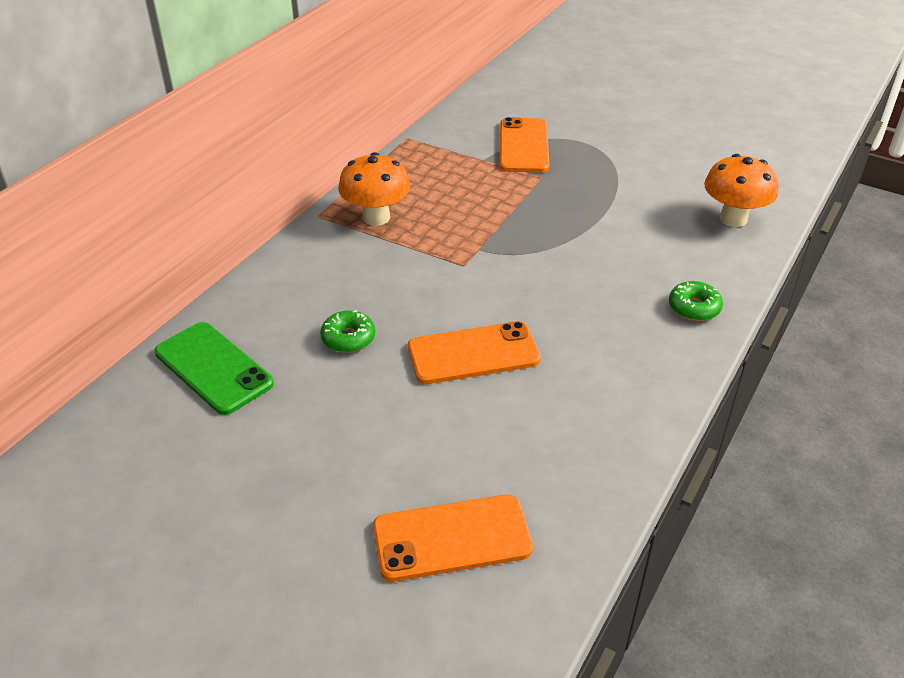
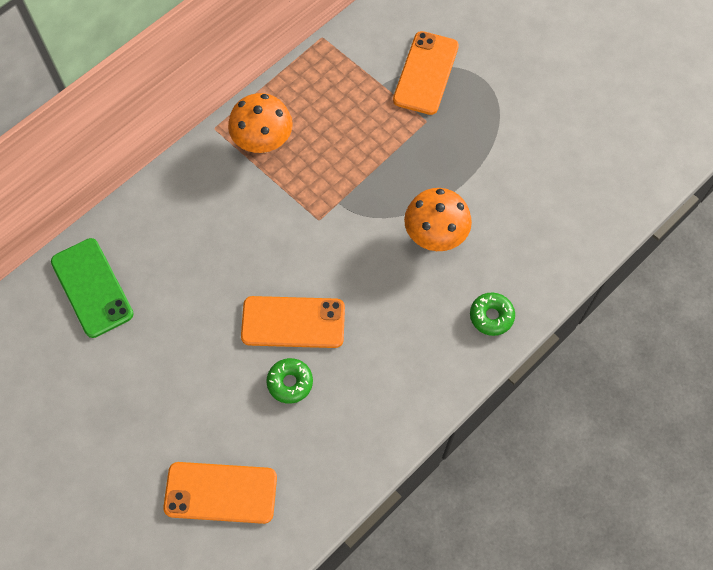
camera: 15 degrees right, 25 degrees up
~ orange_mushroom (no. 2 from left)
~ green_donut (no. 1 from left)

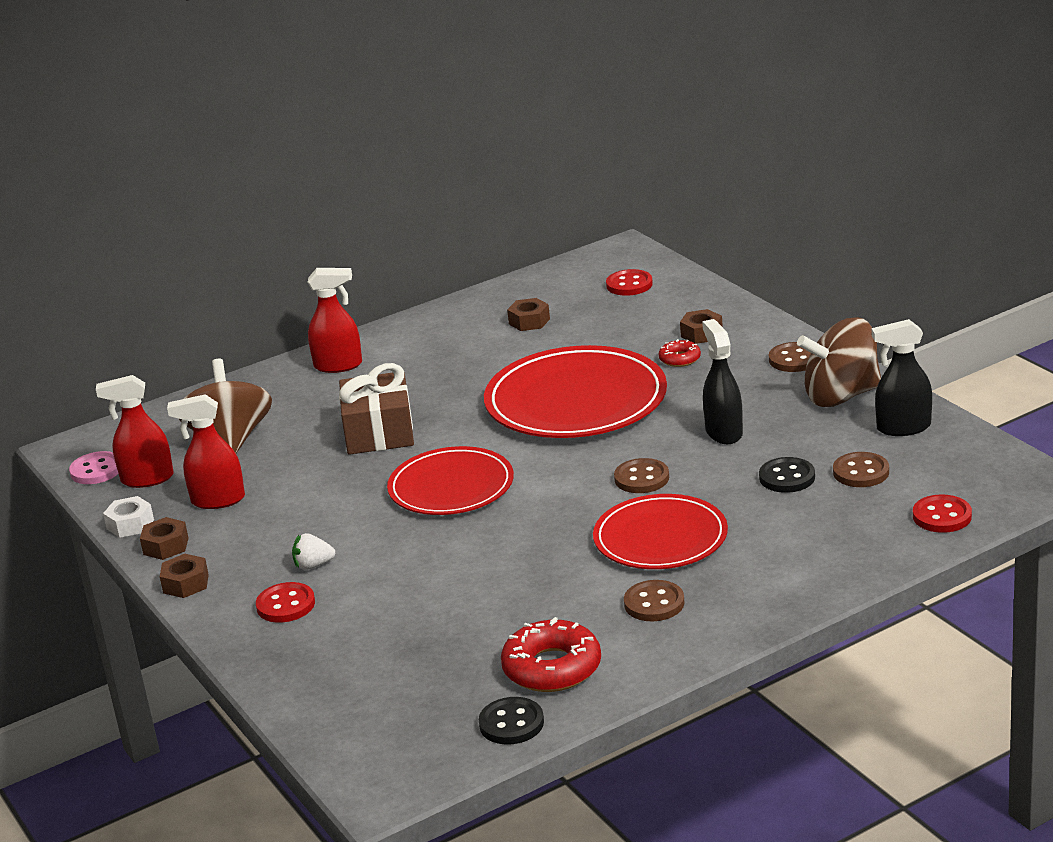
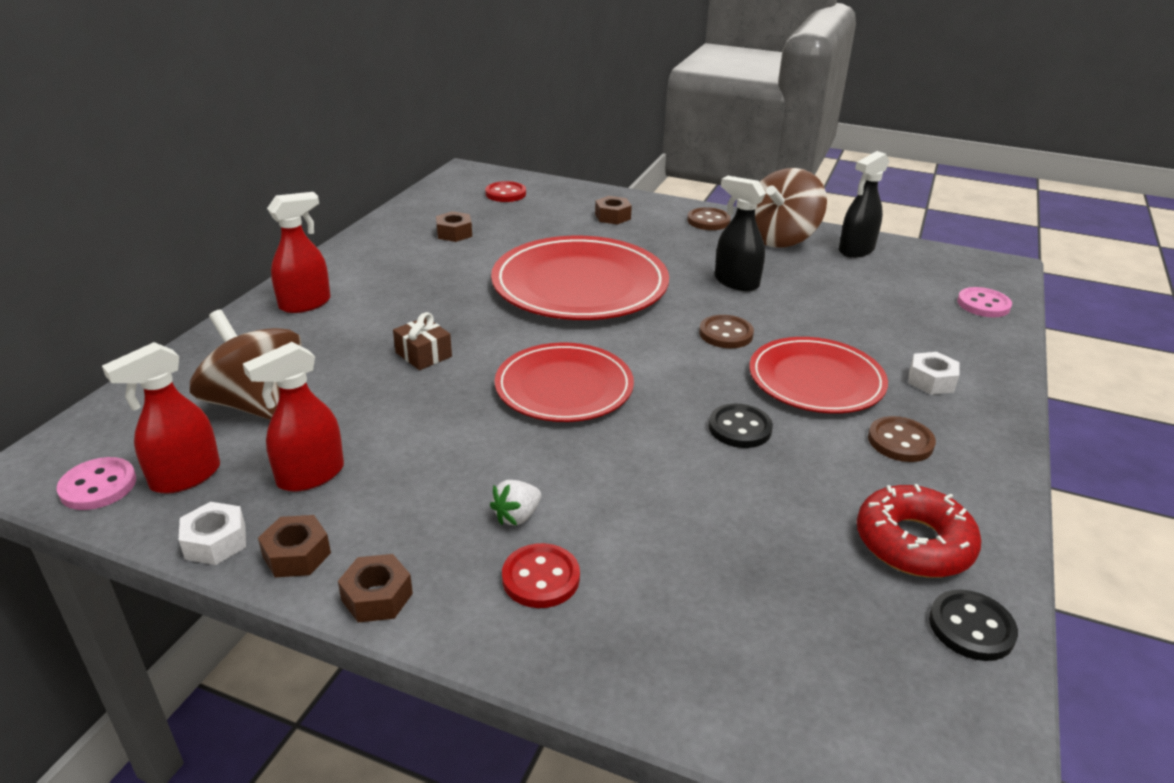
camera: 40 degrees left, 5 degrees up
- red_donut (no. 2 from left)
~ brown_gift x0.54
- brown_button (no. 4 from left)
~ black_button (no. 2 from left in the first image) to black_button (no. 1 from left)
~ red_button (no. 3 from left) to pink_button (no. 2 from left)
+ white_nut (no. 2 from left)

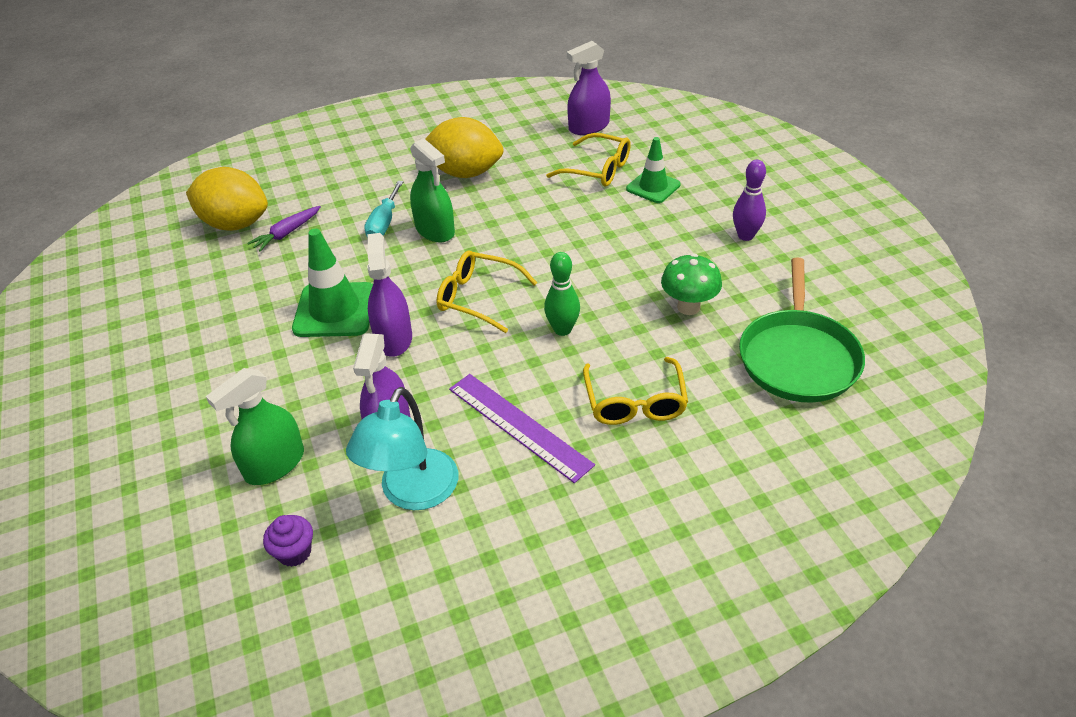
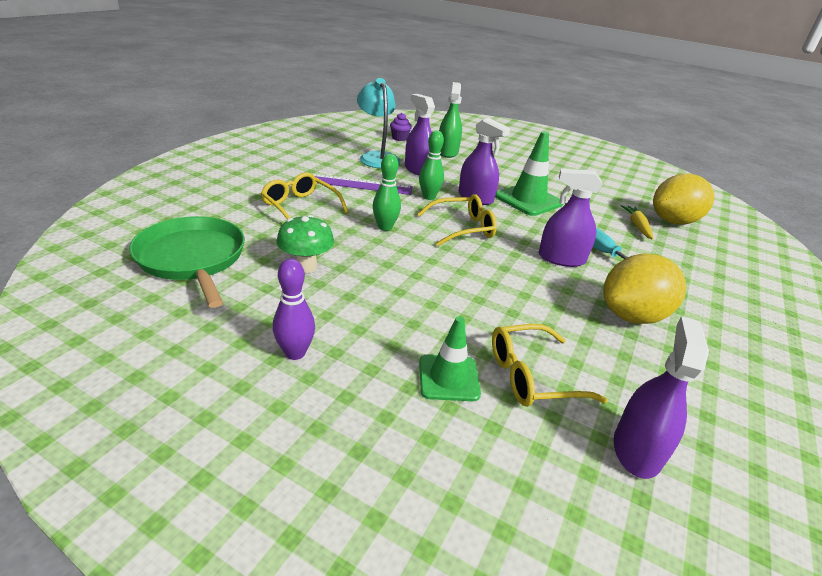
camera: 135 degrees right, 10 degrees down
~ green_spray_bottle (no. 2 from left) to purple_spray_bottle (no. 3 from left)
~ purple_carrot to yellow_carrot
+ green_bowling_pin (no. 2 from left)

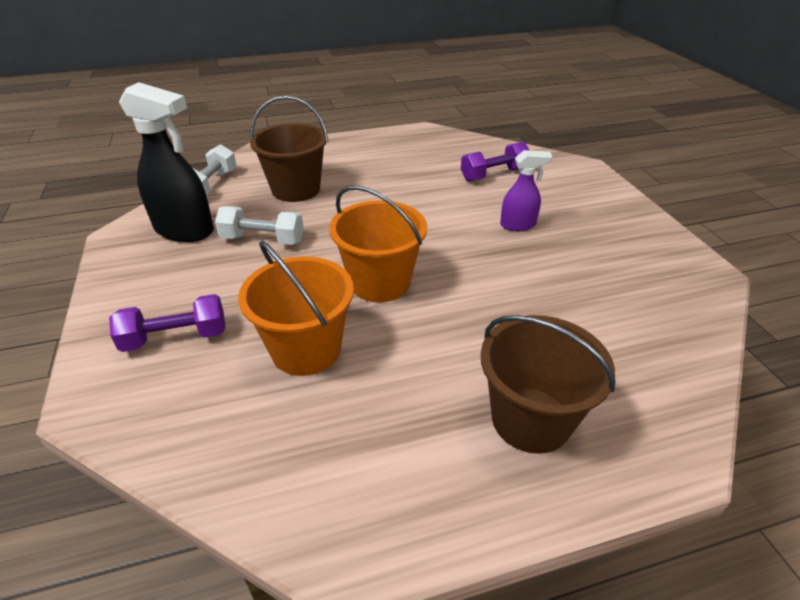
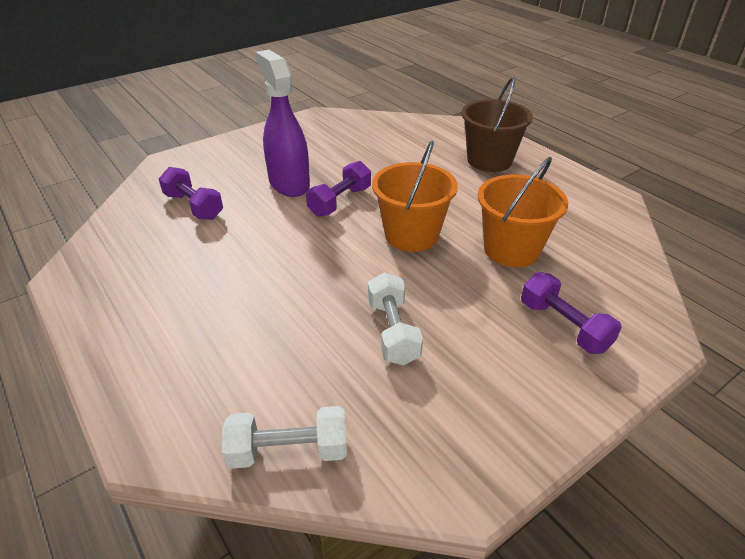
camera: 110 degrees left, 0 degrees up
- black_spray_bottle
- brown_bucket (no. 1 from left)
~ purple_spray_bottle x1.78
+ purple_dumbbell (no. 2 from left)

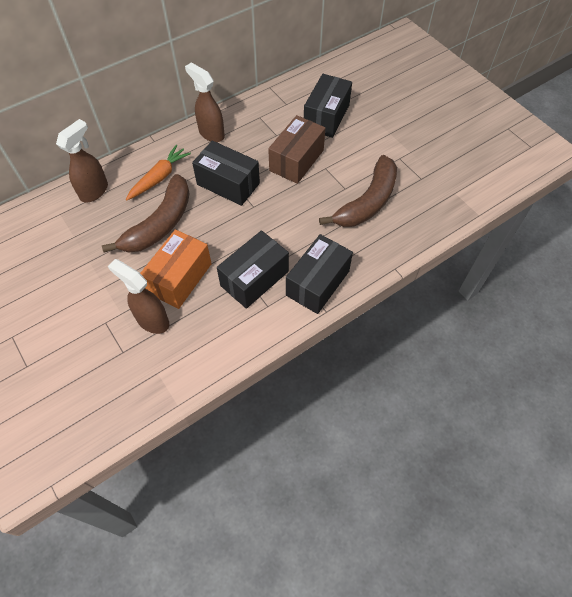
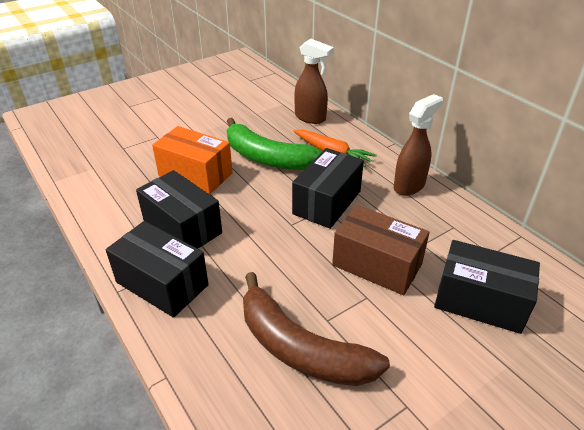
camera: 90 degrees right, 20 degrees down
~ brown_banana (no. 1 from left) to green_banana
- brown_spray_bottle (no. 2 from left)

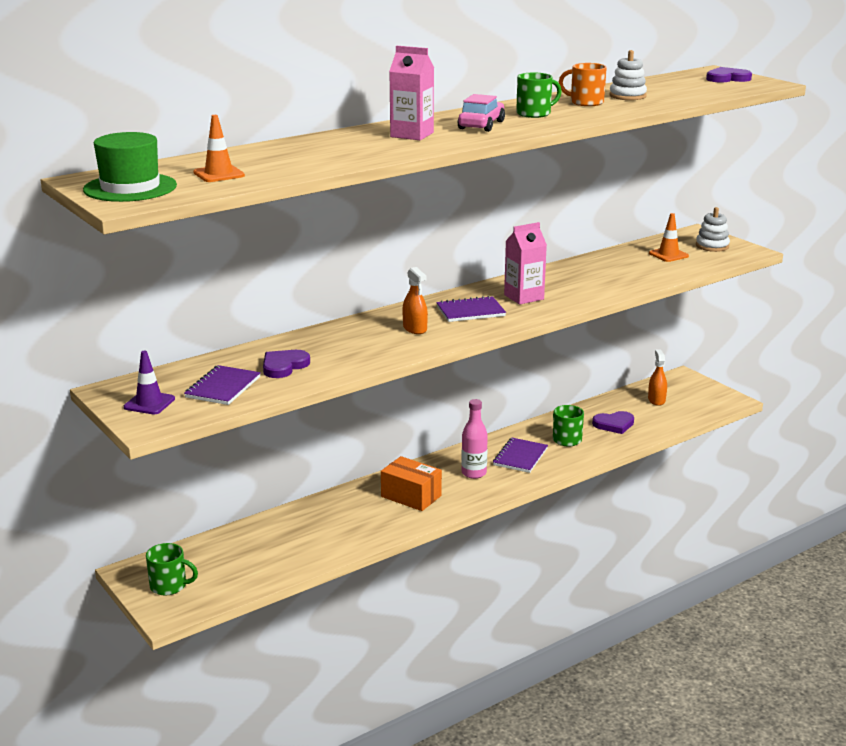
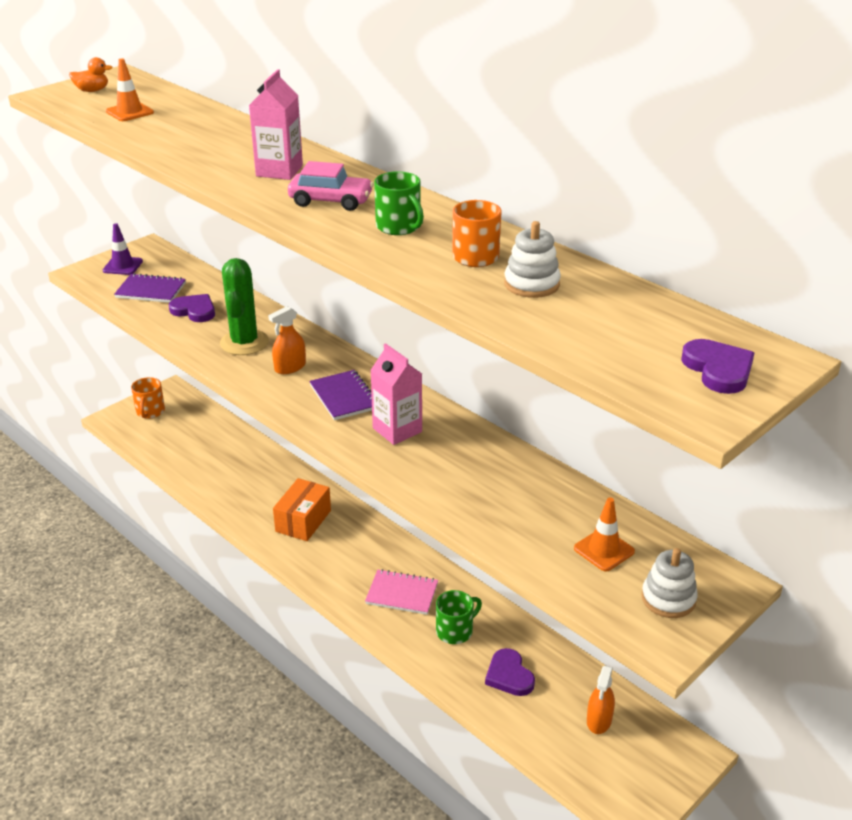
camera: 80 degrees right, 10 degrees up
~ green_hat to orange_duck
~ orange_spray_bottle (no. 2 from left) 120 degrees clockwise
- pink_bottle
~ purple_notebook (no. 3 from left) to pink_notebook
~ green_mug (no. 1 from left) to orange_mug (no. 1 from left)
+ green_cactus

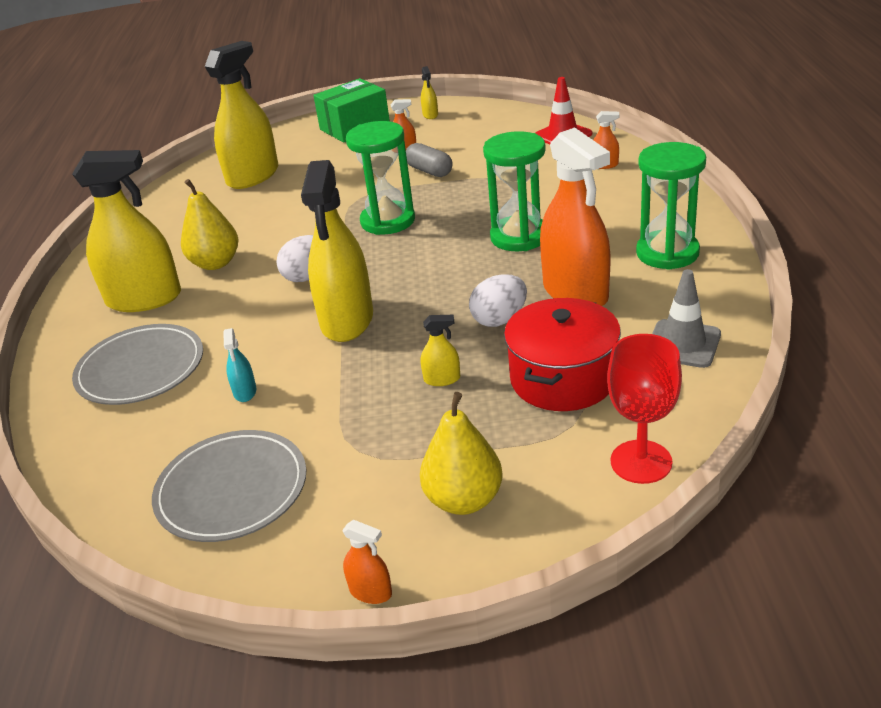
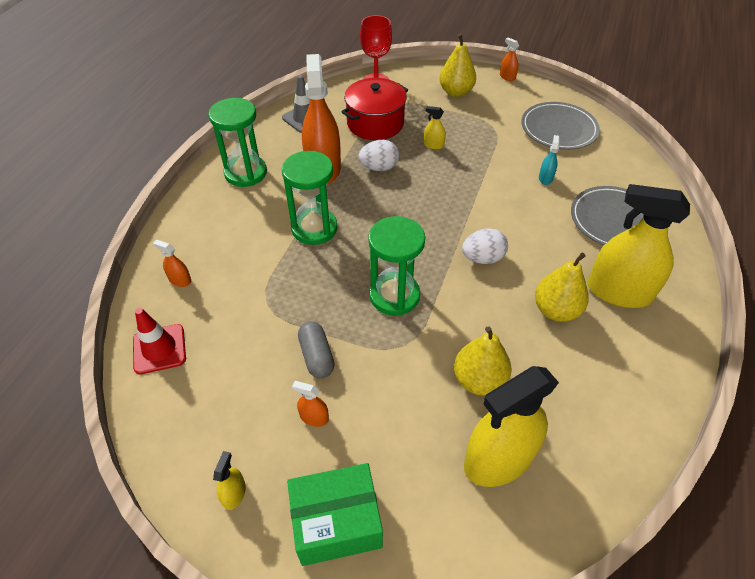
camera: 160 degrees left, 15 degrees up
- yellow_spray_bottle (no. 3 from left)
+ yellow_pear (no. 2 from left)

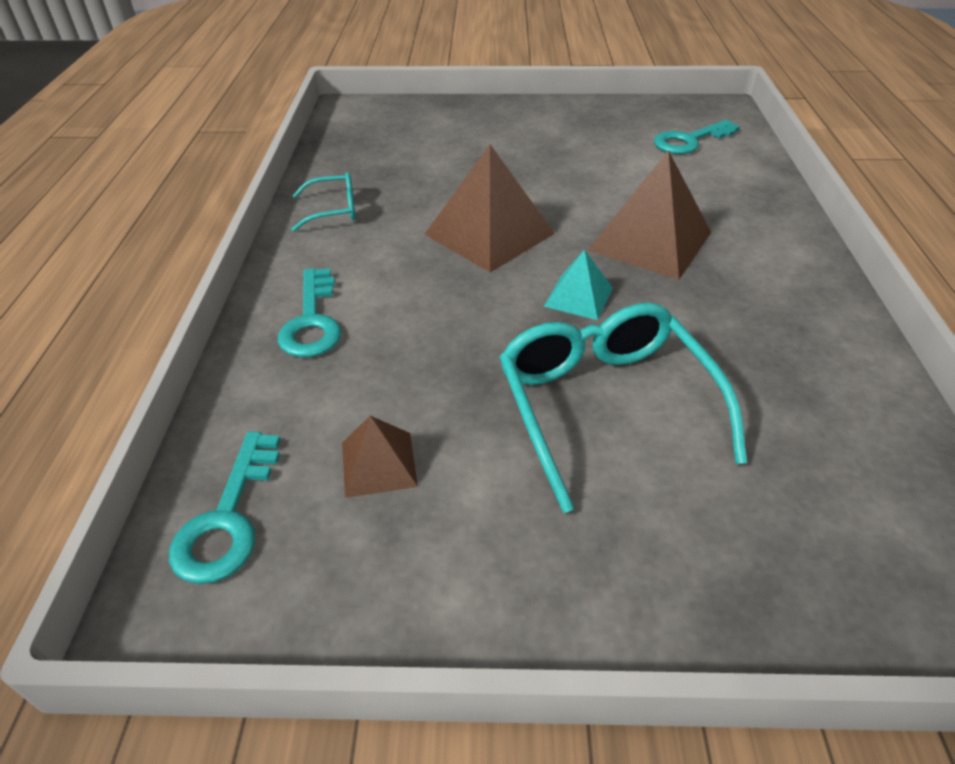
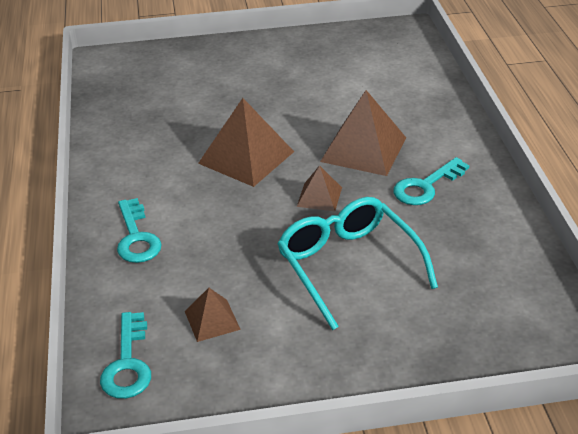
camera: 10 degrees left, 5 degrees down
~ turquoise_key (no. 3 from left)
- turquoise_glasses (no. 1 from left)
~ turquoise_pyramid to brown_pyramid (no. 3 from left)

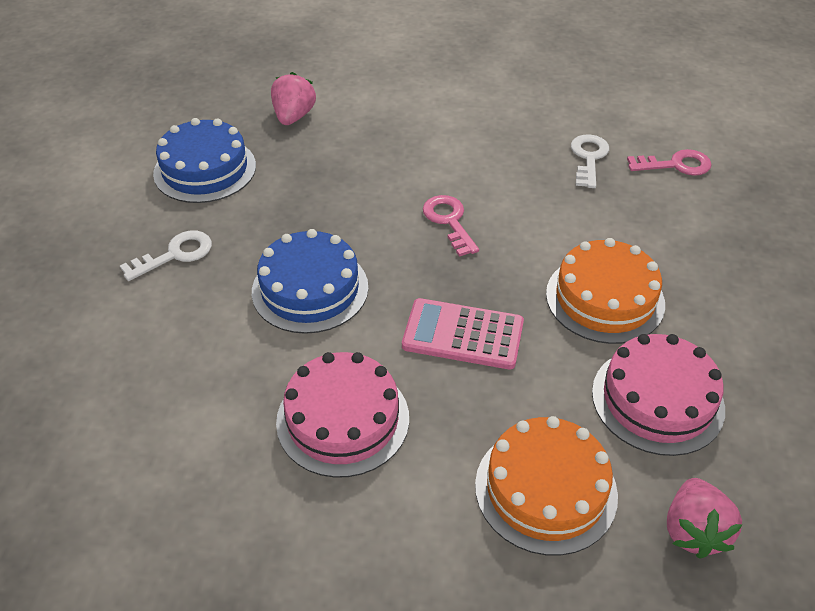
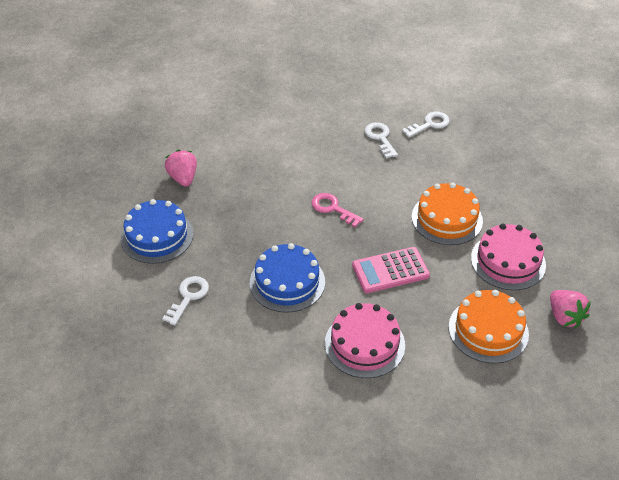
camera: 30 degrees left, 0 degrees up
~ pink_key (no. 2 from left) to white_key (no. 3 from left)

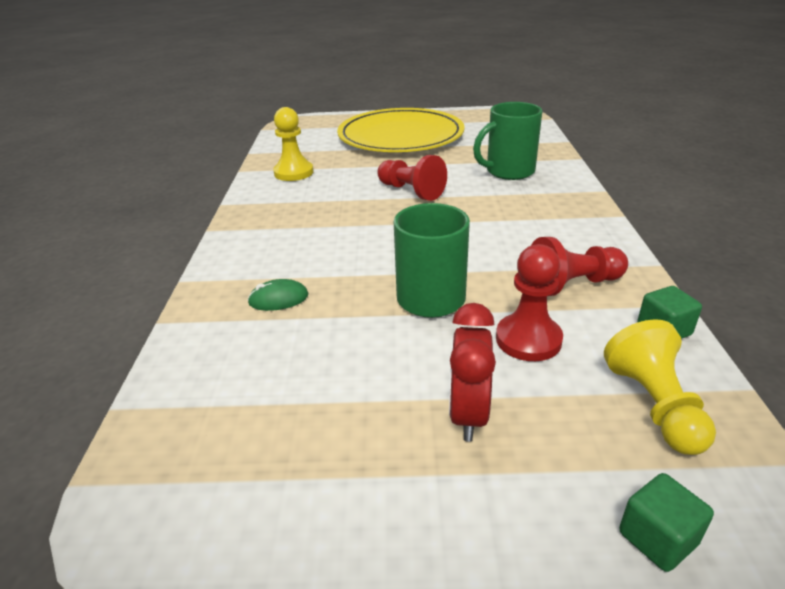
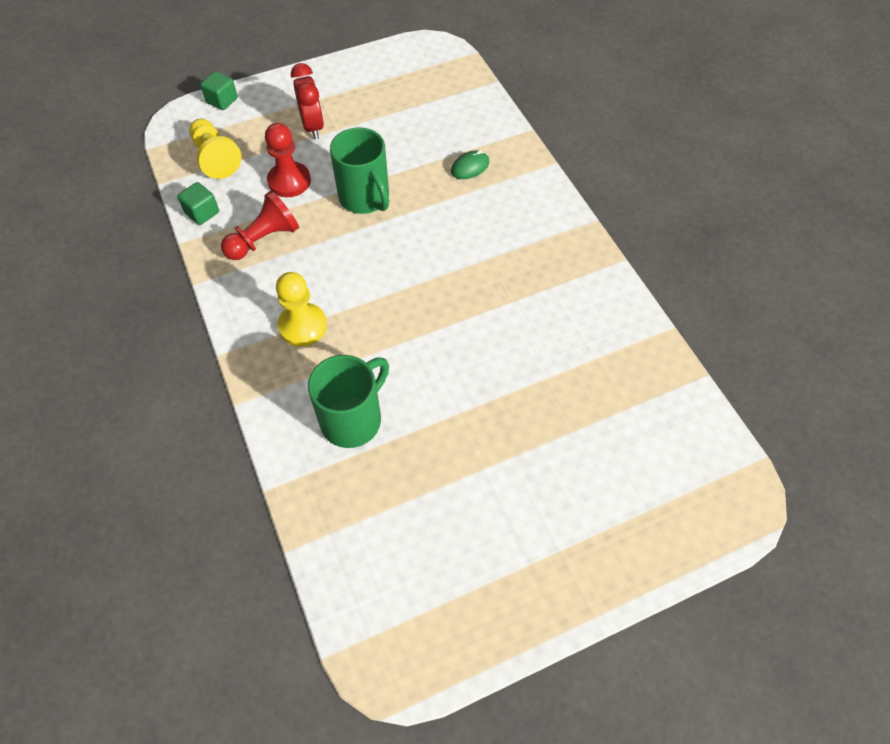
camera: 155 degrees right, 25 degrees up
~ yellow_pawn (no. 1 from left in the first image) to yellow_pawn (no. 2 from left)
- yellow_plate
- red_pawn (no. 1 from left)

